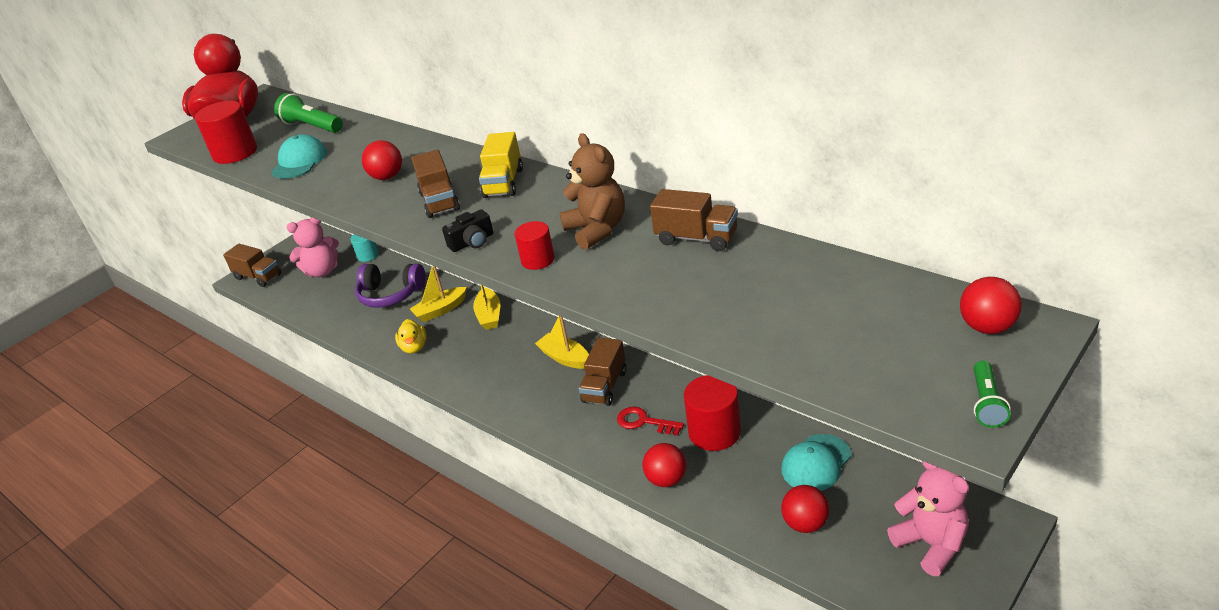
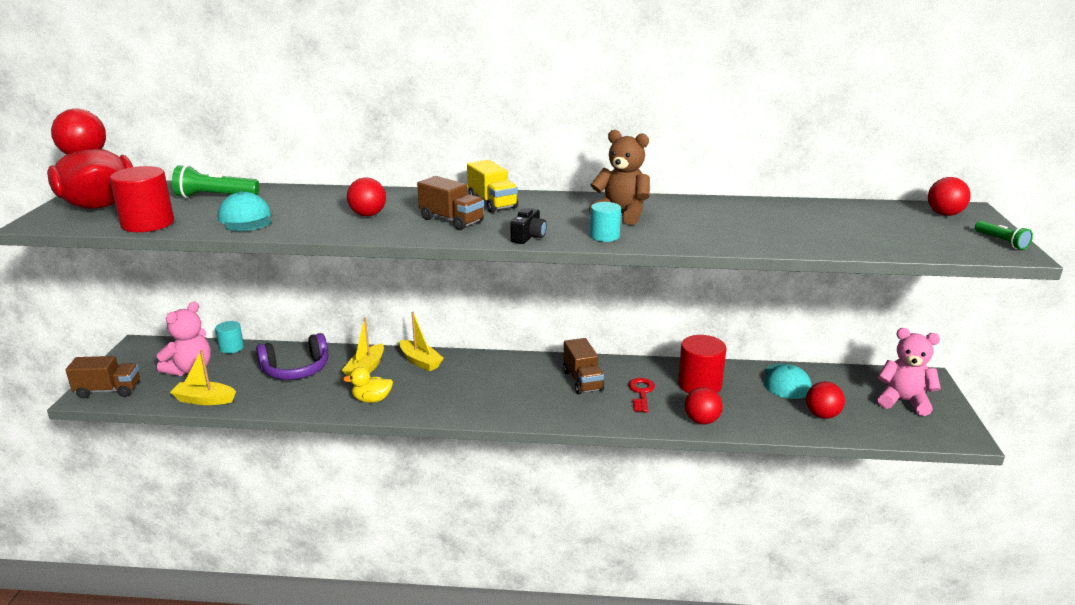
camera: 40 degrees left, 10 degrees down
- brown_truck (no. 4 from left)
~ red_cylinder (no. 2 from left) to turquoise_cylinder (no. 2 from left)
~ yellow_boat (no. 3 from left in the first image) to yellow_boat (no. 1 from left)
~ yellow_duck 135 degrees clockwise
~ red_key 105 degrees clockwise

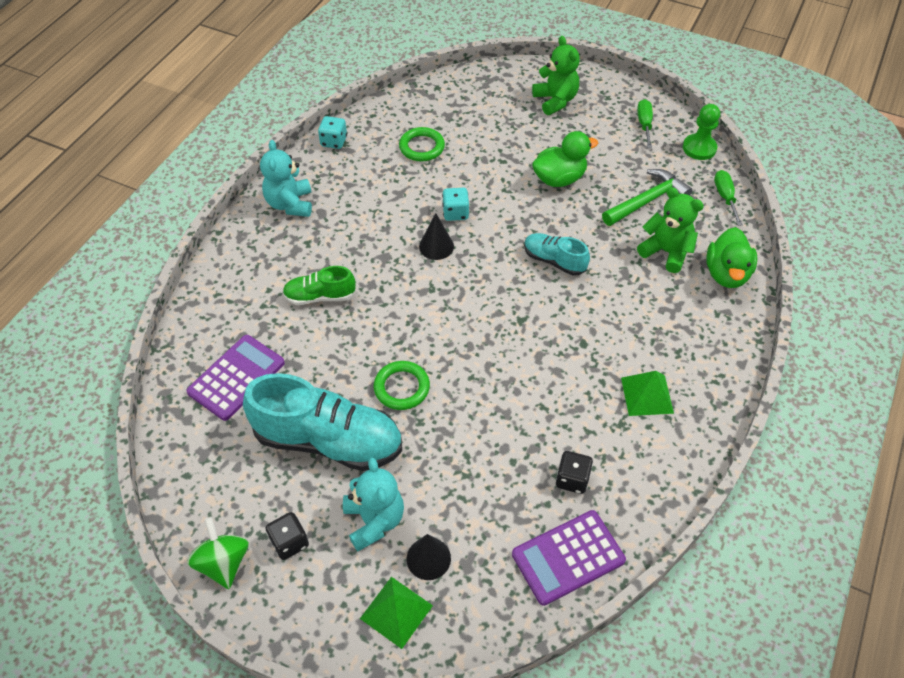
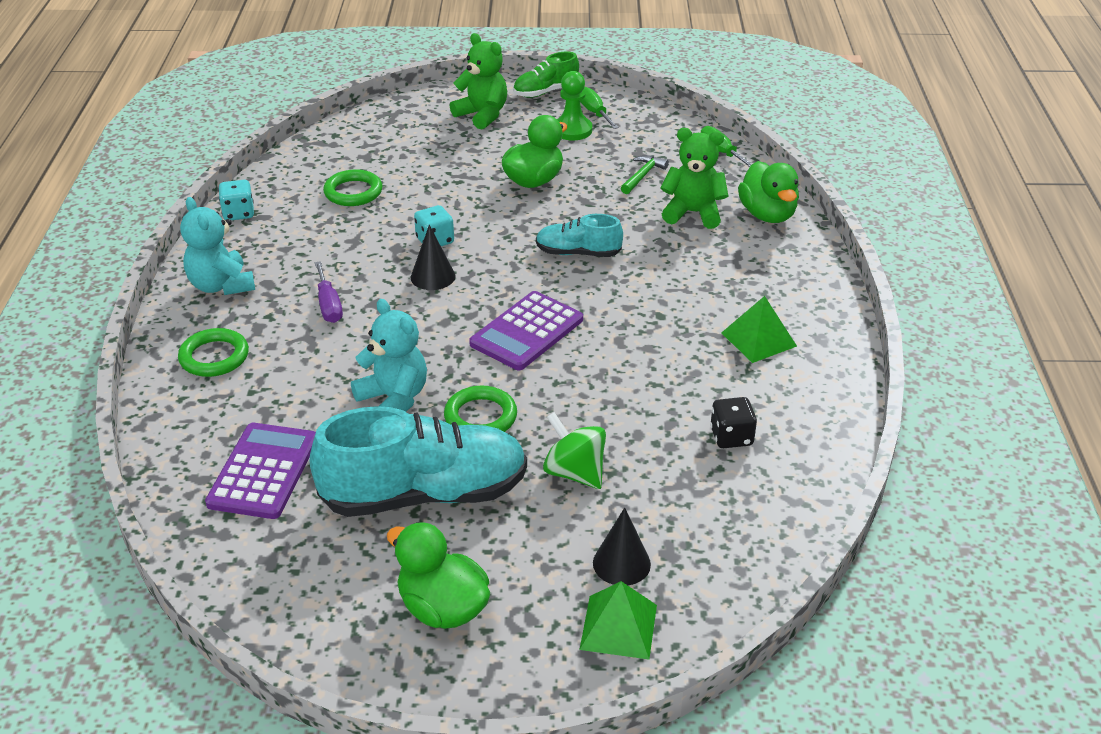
camera: 25 degrees left, 15 degrees down
~ green_pawn
~ green_hammer x0.59
~ green_shoe
~ turquoise_teddy_bear (no. 2 from left)
~ purple_calculator (no. 2 from left)
~ black_dice (no. 1 from left) to green_duck (no. 1 from left)
~ green_spinning_top
+ purple_screwdriver
+ green_ring (no. 1 from left)

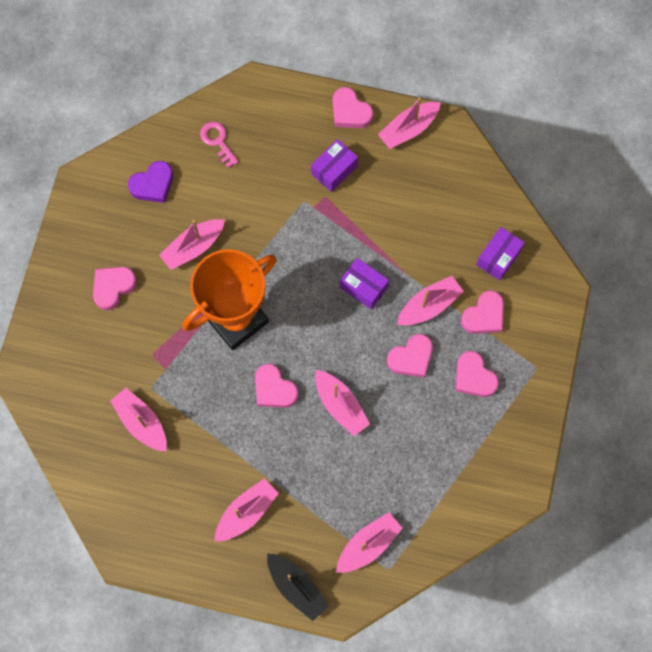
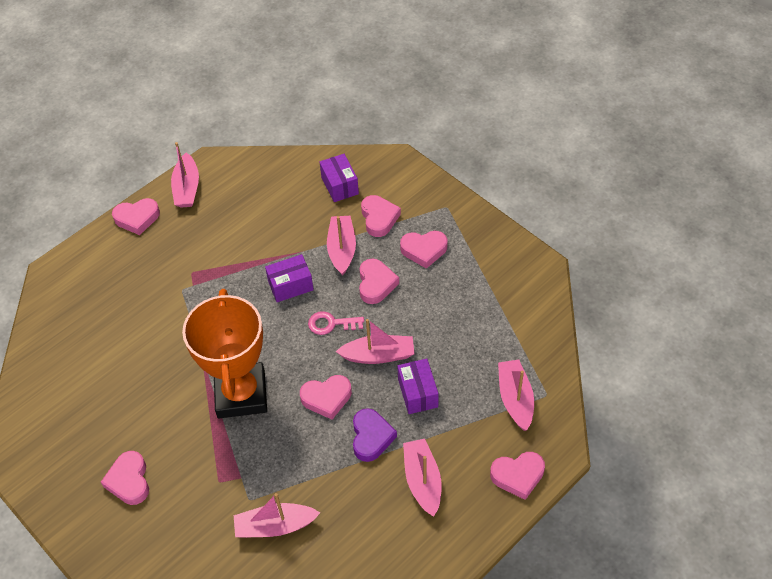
camera: 55 degrees left, 20 degrees down
~ pink_key
~ purple_box (no. 1 from left in the first image) to purple_box (no. 3 from left)
~ purple_heart
- pink_boat (no. 2 from left)
~ black_boat to pink_heart (no. 7 from left)

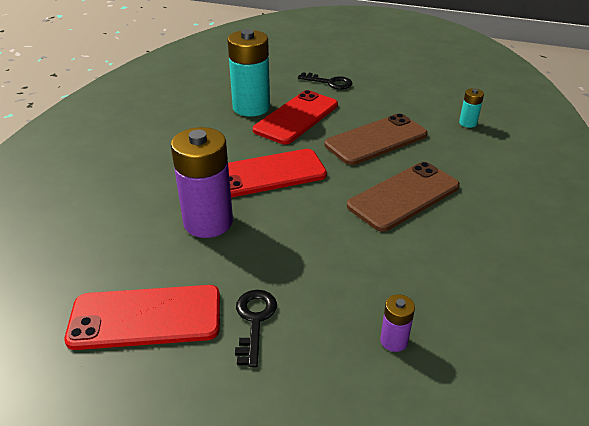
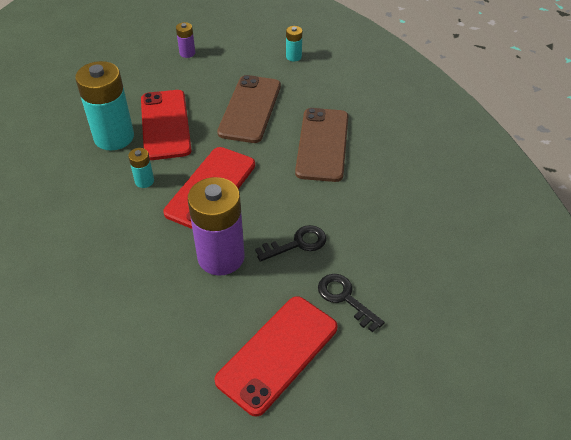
camera: 45 degrees left, 10 degrees up
~ black_key (no. 2 from left in the first image) to black_key (no. 1 from left)
~ purple_battery (no. 2 from left in the first image) to purple_battery (no. 1 from left)
+ turquoise_battery (no. 2 from left)

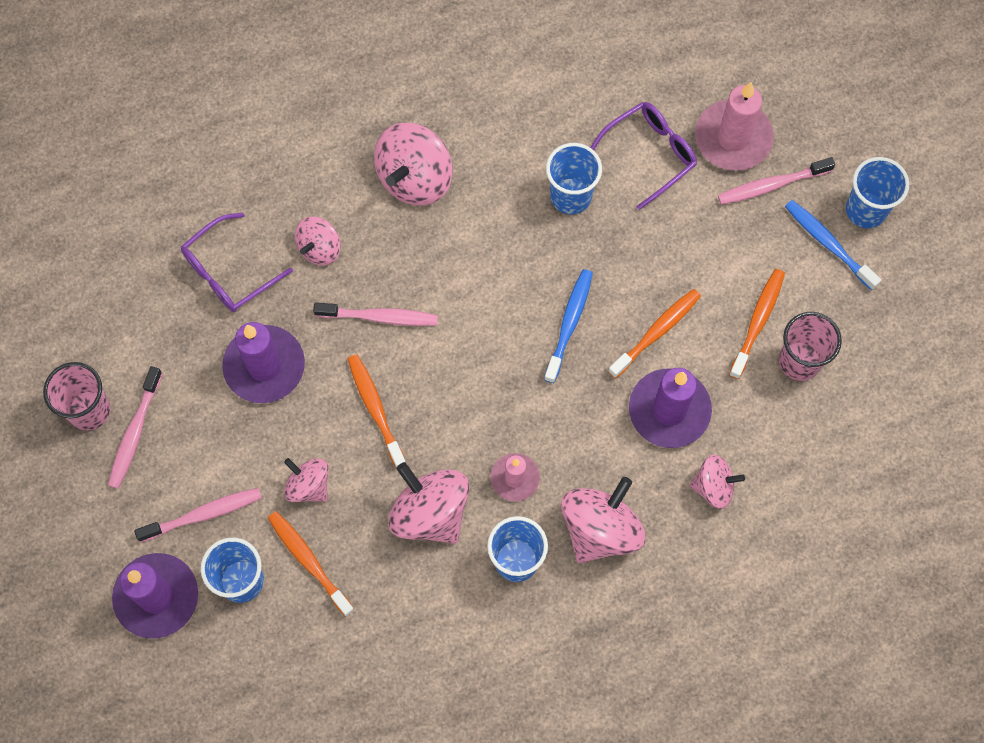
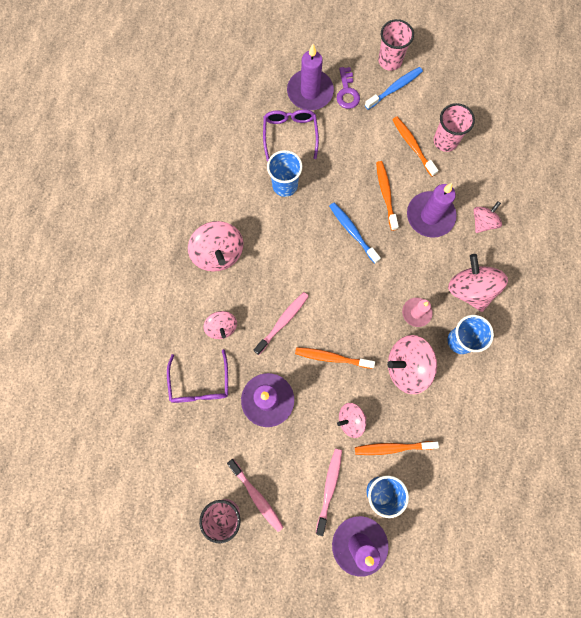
camera: 55 degrees left, 5 degrees up
~ pink_candle (no. 2 from left) to purple_candle (no. 2 from left)
~ pink_toothbrush (no. 4 from left) to purple_key
~ blue_cup (no. 4 from left) to pink_cup (no. 2 from left)
~ blue_toothbrush (no. 2 from left) 150 degrees clockwise

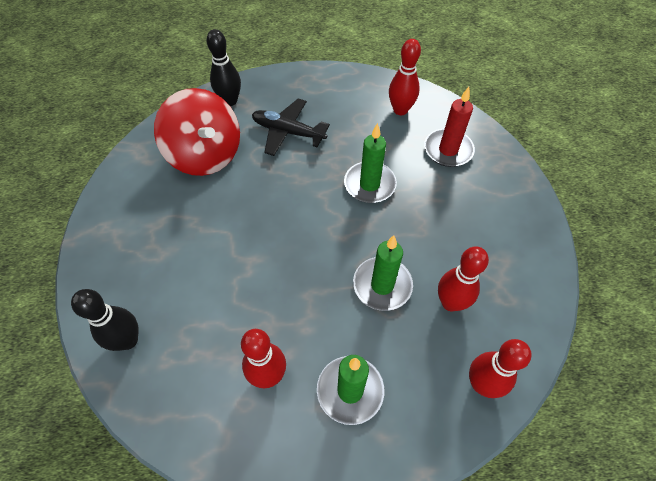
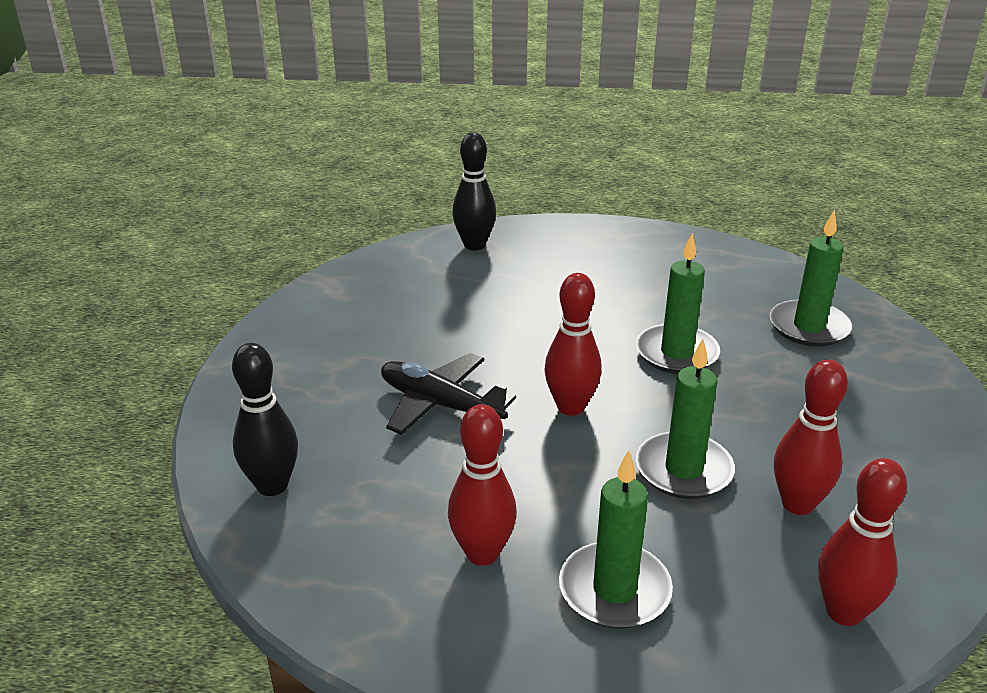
camera: 10 degrees right, 25 degrees down
~ red_bowling_pin (no. 2 from left)
~ red_candle to green_candle (no. 4 from left)
- red_spinning_top
~ black_plane

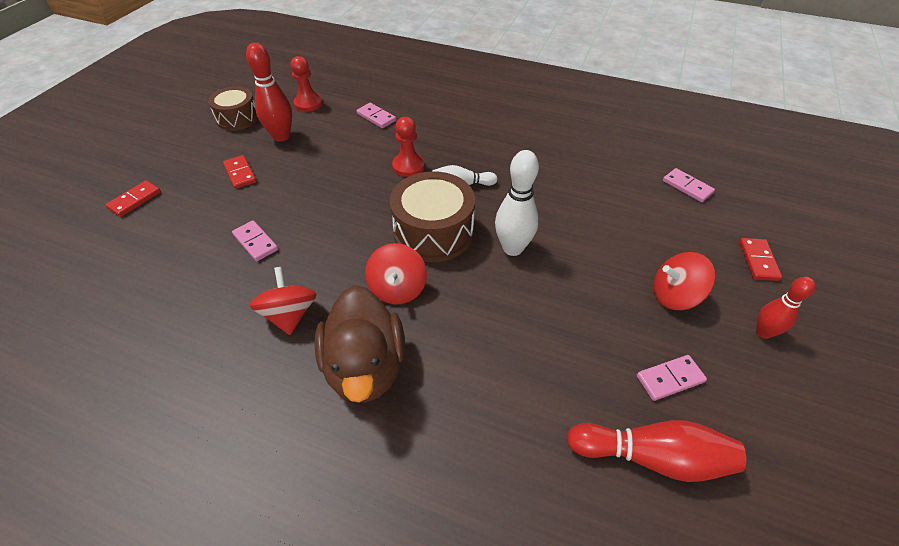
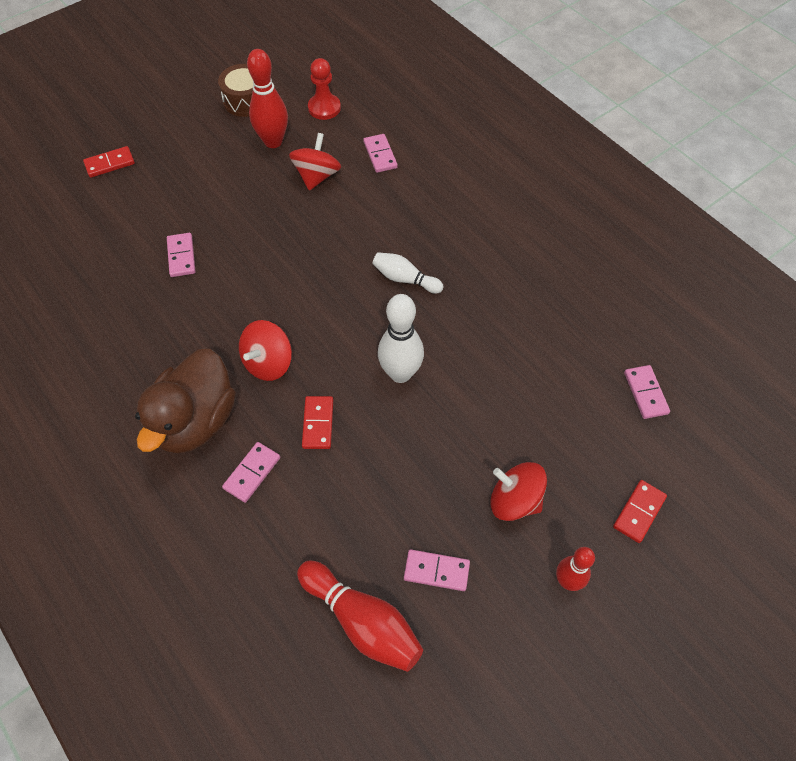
camera: 30 degrees right, 10 degrees up
- red_pawn (no. 2 from left)
~ red_domino (no. 2 from left)
- brown_drum (no. 2 from left)
~ red_spinning_top (no. 1 from left in the first image) to red_spinning_top (no. 2 from left)
+ pink_domino (no. 2 from left)

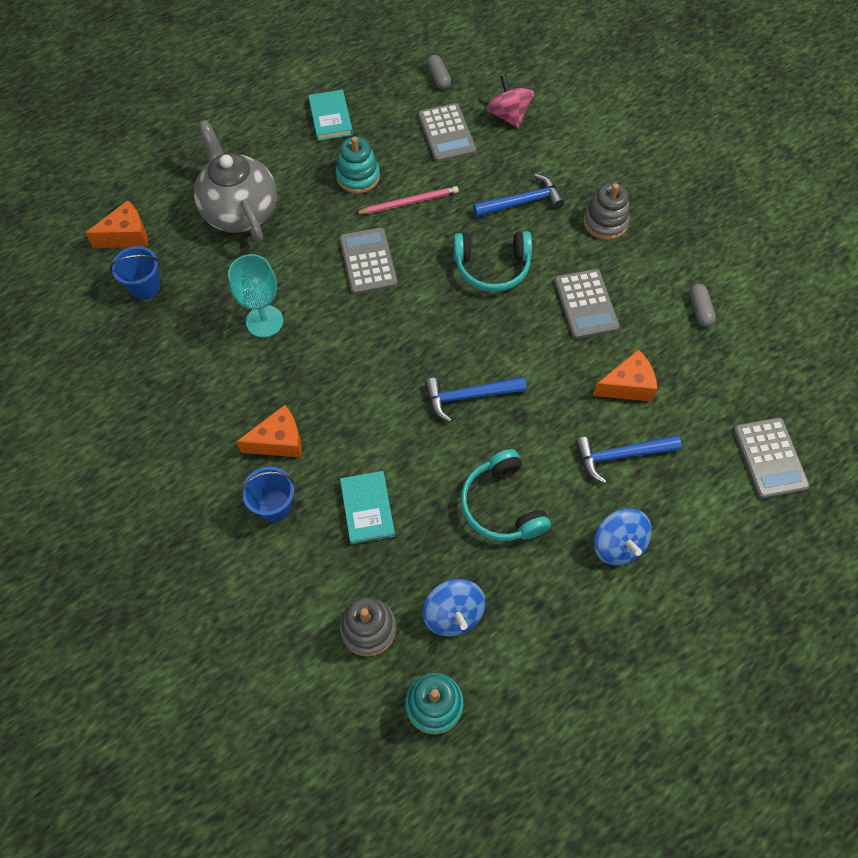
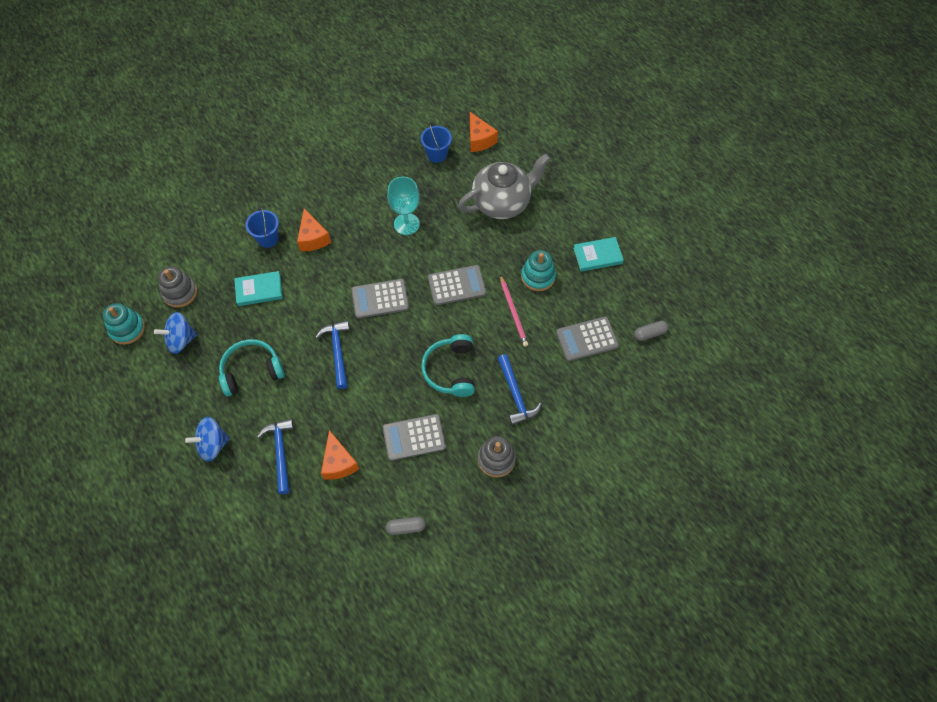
camera: 90 degrees right, 0 degrees up
- pink_spinning_top
~ grey_calculator (no. 4 from left in the first image) to grey_calculator (no. 1 from left)

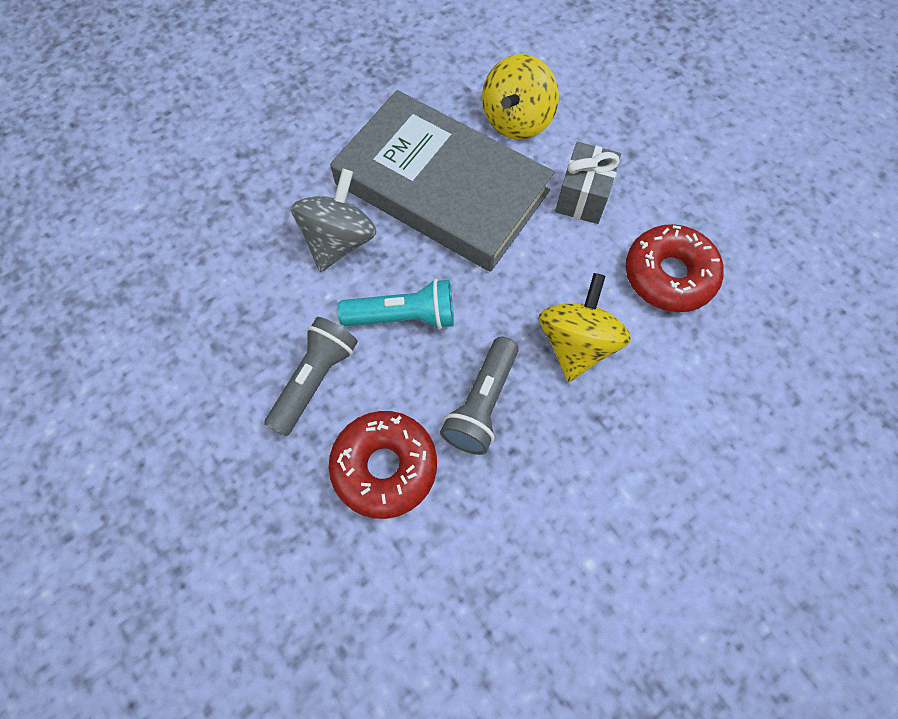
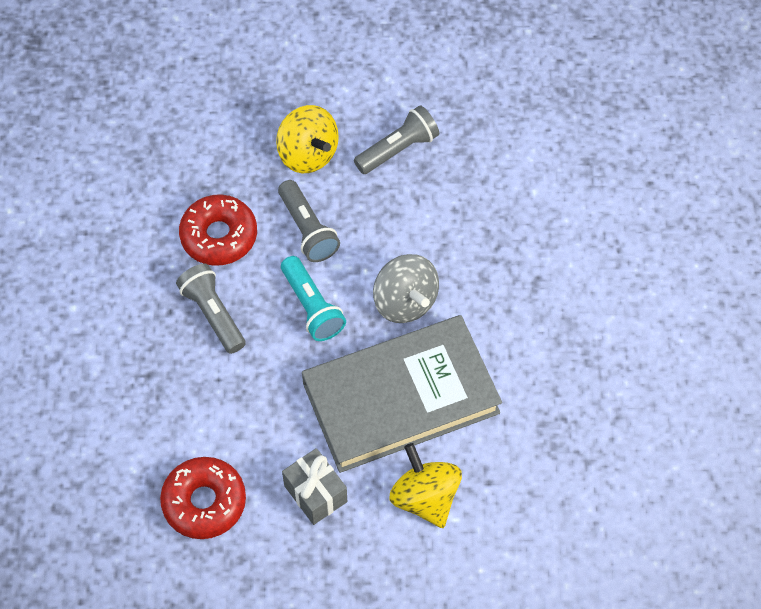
camera: 125 degrees right, 5 degrees down
~ yellow_spinning_top (no. 2 from left in the first image) to yellow_spinning_top (no. 1 from left)
~ turquoise_flashlight 60 degrees counterclockwise
+ grey_flashlight (no. 3 from left)

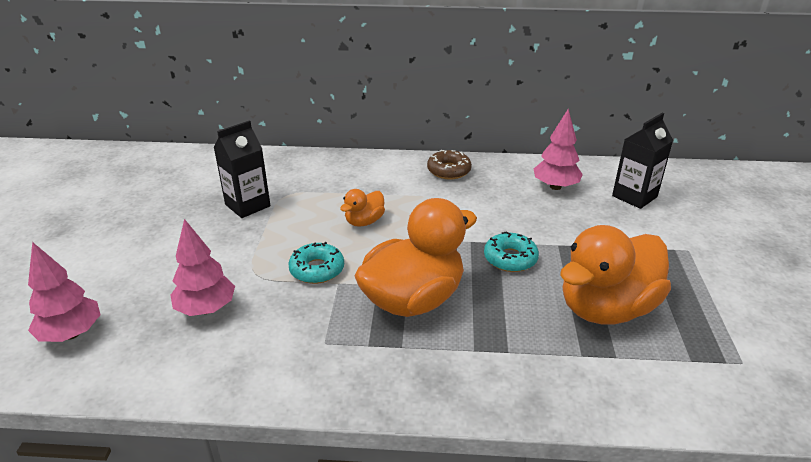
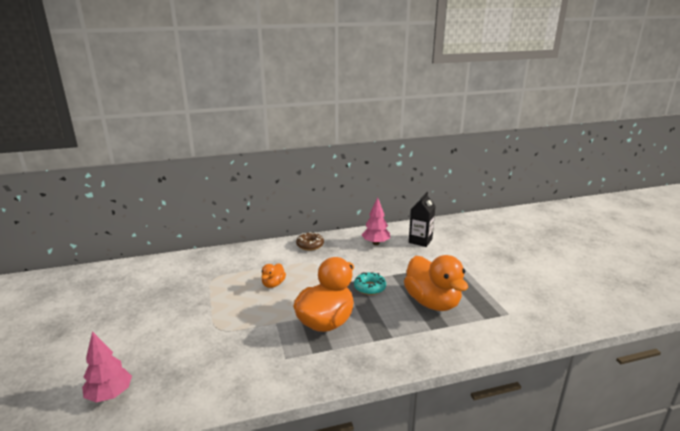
camera: 20 degrees left, 10 degrees down
- black_carton (no. 1 from left)
- pink_tree (no. 2 from left)
~ orange_duck (no. 3 from left) 60 degrees counterclockwise
- turquoise_donut (no. 1 from left)

